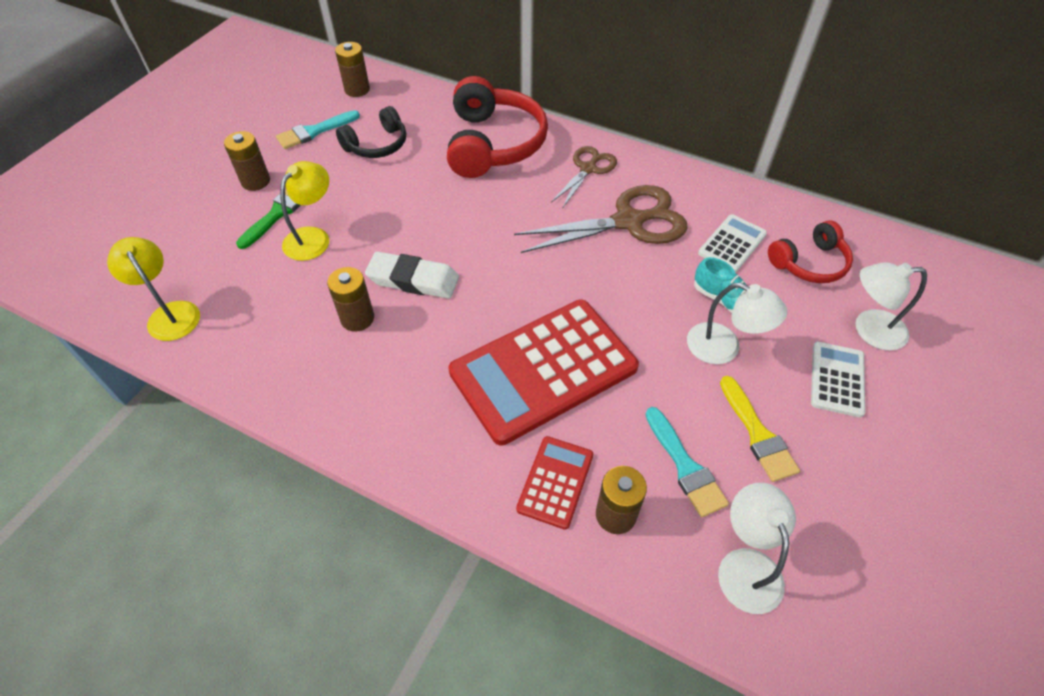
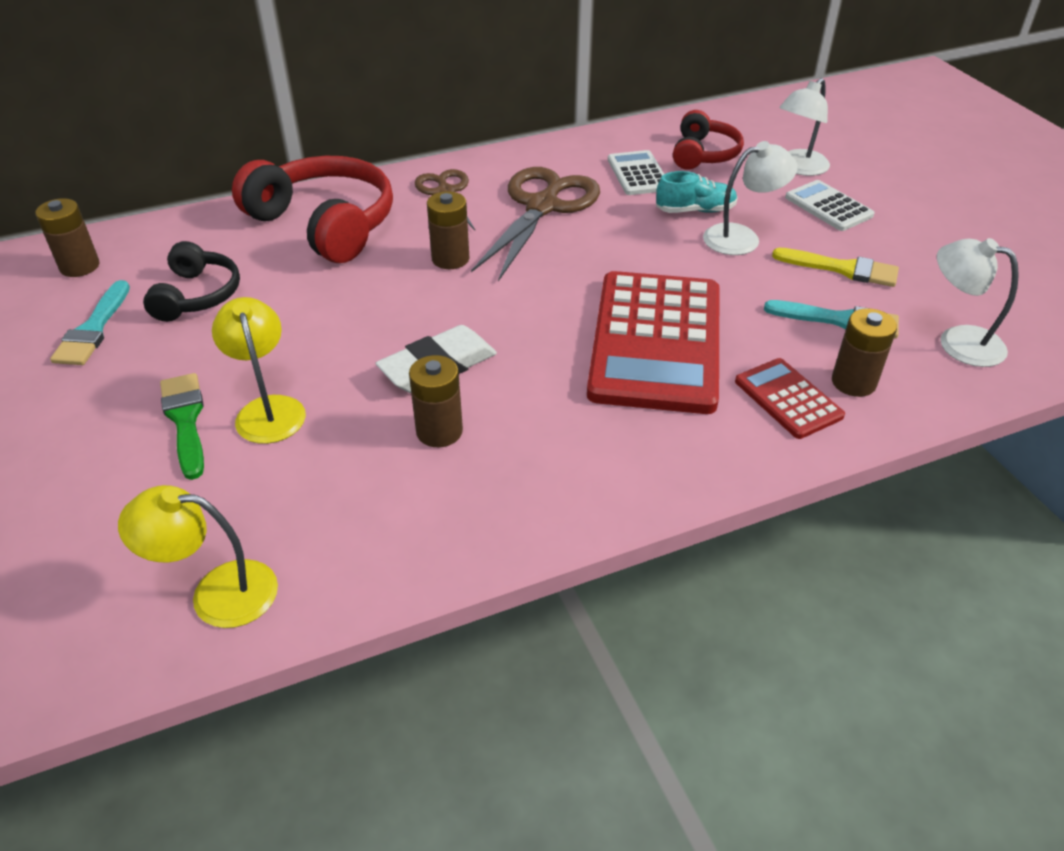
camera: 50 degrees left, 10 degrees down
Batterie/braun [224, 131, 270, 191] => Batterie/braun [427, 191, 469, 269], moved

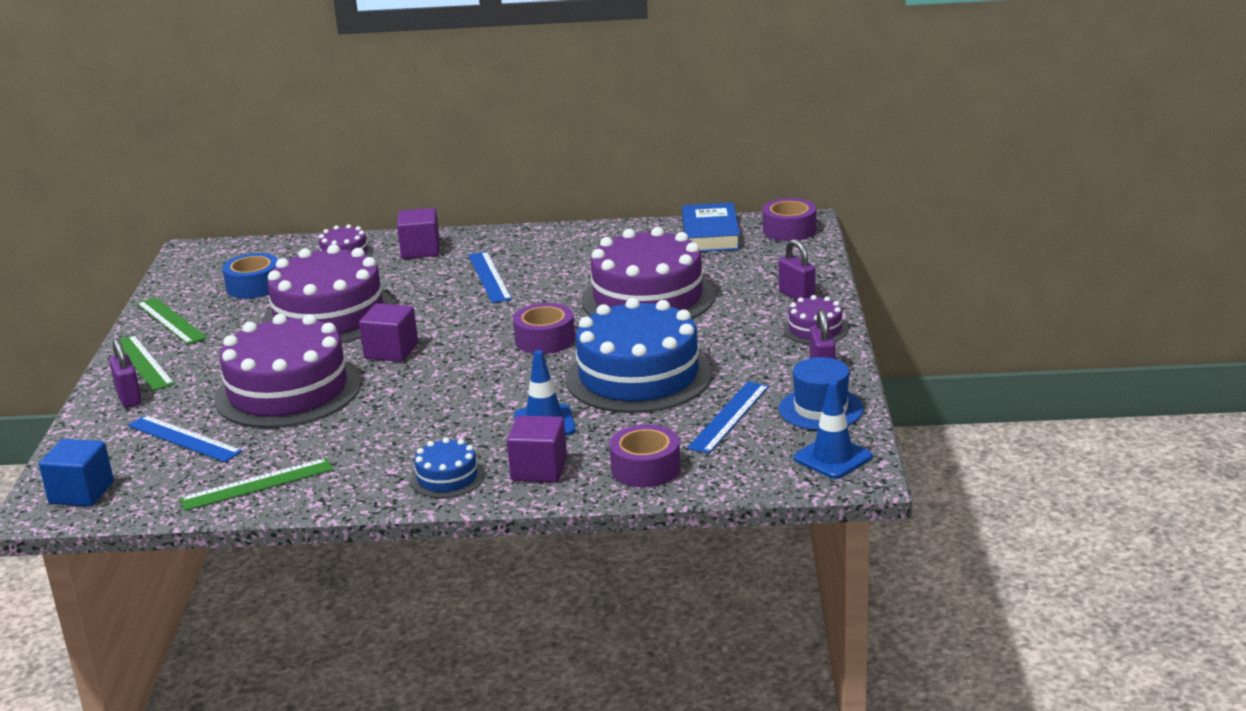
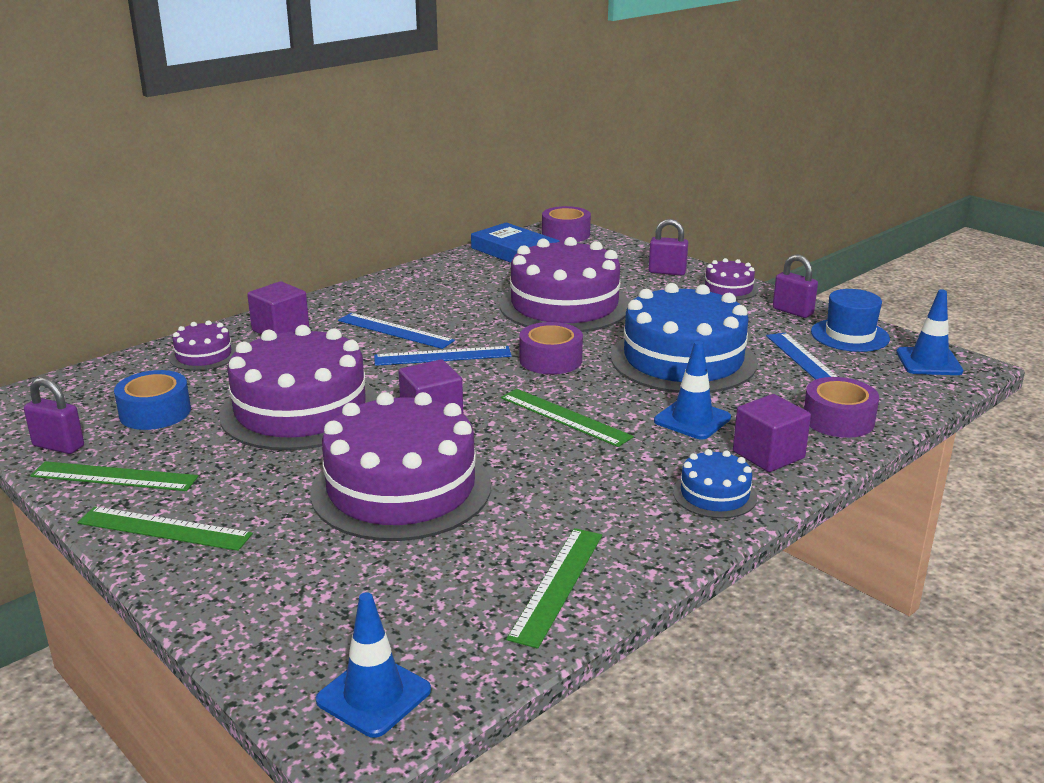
camera: 45 degrees left, 0 degrees up
Vorhängeschloss/lila [109, 338, 142, 408] => Vorhängeschloss/lila [24, 378, 84, 454], moved
Kubus/blau [39, 439, 114, 507] => Leitkegel/blau [316, 592, 431, 738]
Lineal/blau [128, 415, 243, 462] => Lineal/blau [374, 346, 512, 366], moved
nothing => Lineal/grün [501, 389, 634, 447]

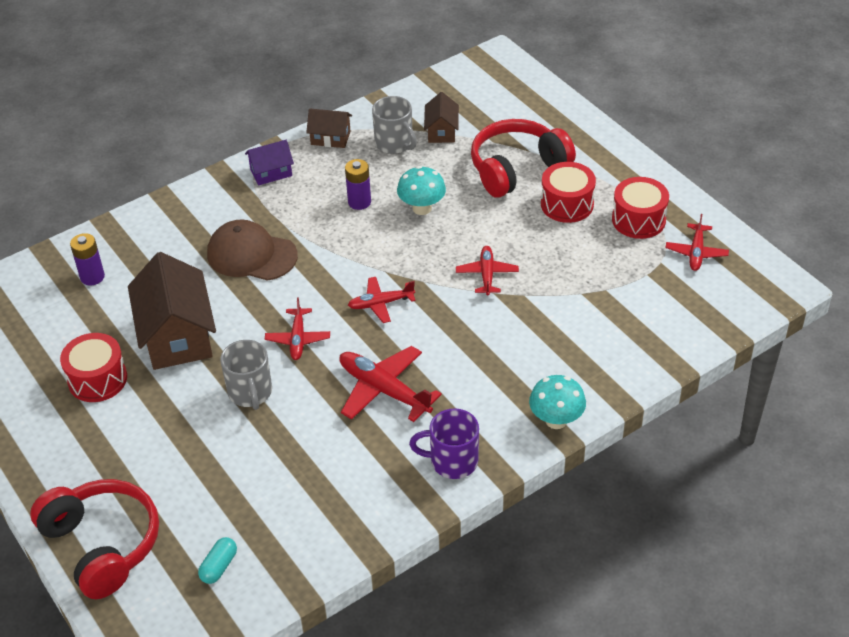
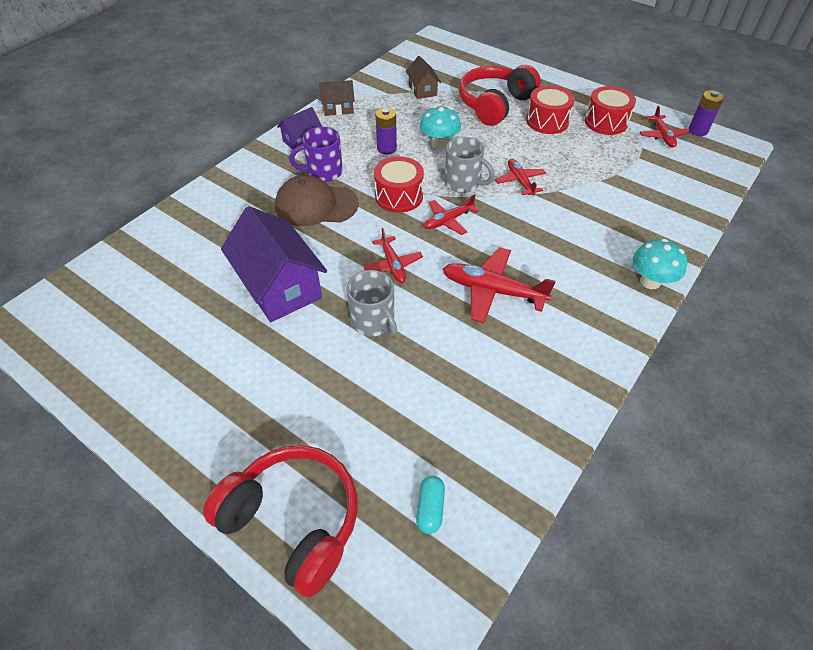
camera: 20 degrees left, 5 degrees up
Haus/braun [128, 252, 216, 370] => Haus/lila [221, 206, 327, 322]
Tasse/lila [409, 408, 479, 479] => Tasse/lila [289, 127, 343, 182], moved
Trommel/rot [60, 333, 127, 402] => Trommel/rot [374, 156, 424, 213], moved
Tasse/grau [372, 96, 417, 154] => Tasse/grau [444, 137, 495, 193], moved
Batterie/lila [70, 233, 105, 285] => Batterie/lila [688, 90, 724, 136], moved

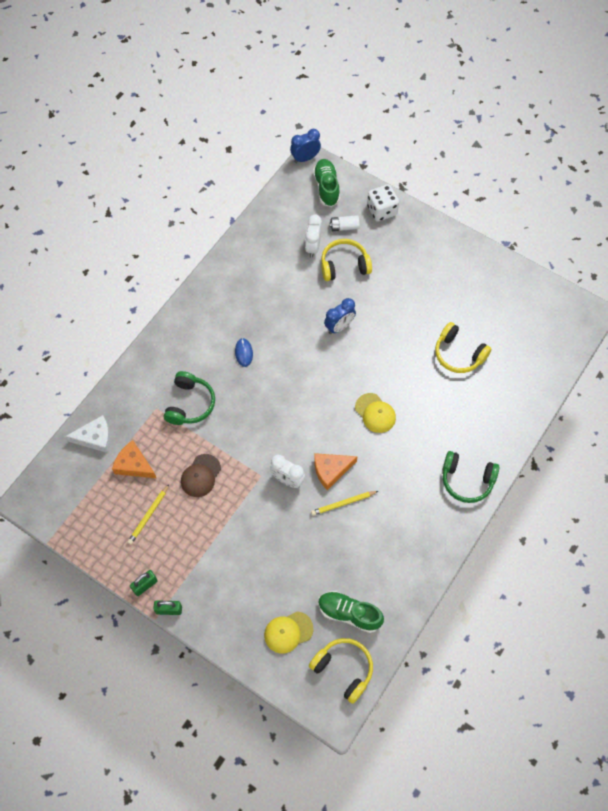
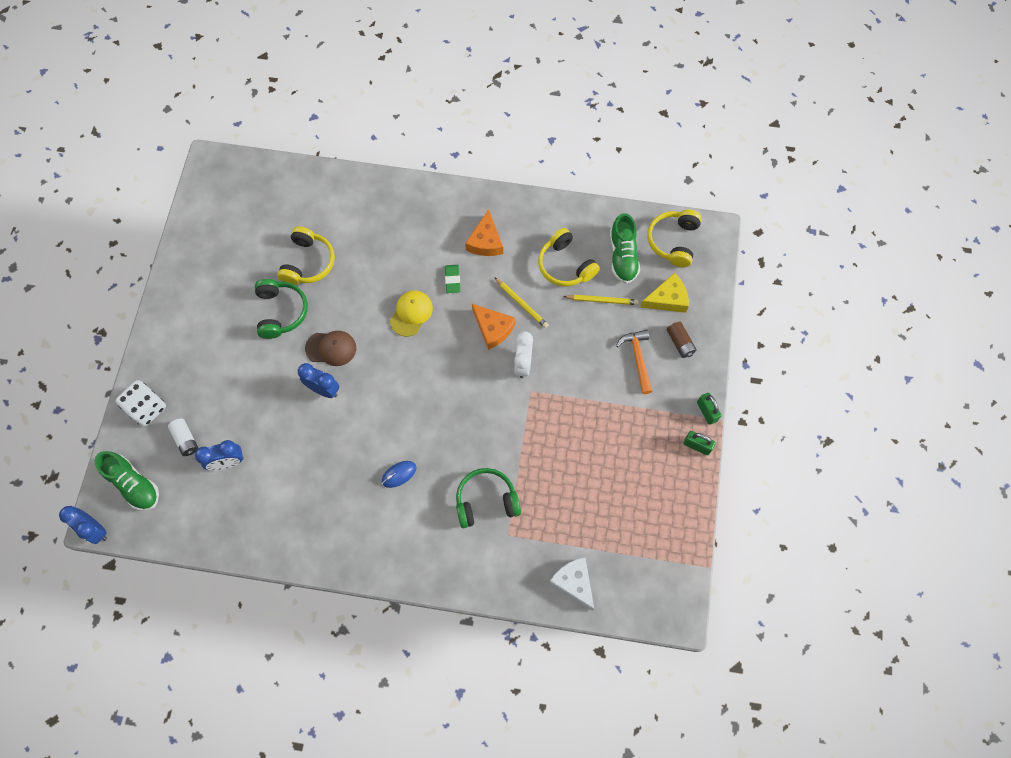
camera: 115 degrees left, 5 degrees up
Schuh/grün [313, 159, 340, 207] => Schuh/grün [94, 451, 159, 511], 105 degrees counterclockwise
Wecker/weiß [305, 214, 322, 258] => Wecker/blau [195, 440, 244, 471]
Kopfhörer/grün [443, 451, 500, 503] => Kopfhörer/grün [255, 279, 308, 339], moved
Kappe/braun [181, 454, 221, 497] => Kappe/braun [305, 331, 356, 366], moved
nothing => Radiergummi/grün [445, 265, 460, 293]
Käse/orange [112, 440, 156, 478] => Käse/orange [465, 209, 503, 256], moved
Kopfhörer/gelb [321, 239, 372, 281] => Kopfhörer/gelb [538, 228, 600, 286], moved
Bleistift/gelb [128, 484, 169, 545] => Bleistift/gelb [563, 295, 639, 305], moved
nothing => Hammer/orange [616, 330, 653, 394]
Kappe/gelb [264, 611, 313, 654] => Käse/gelb [640, 273, 689, 313]
nothing => Batterie/braun [667, 321, 697, 358]

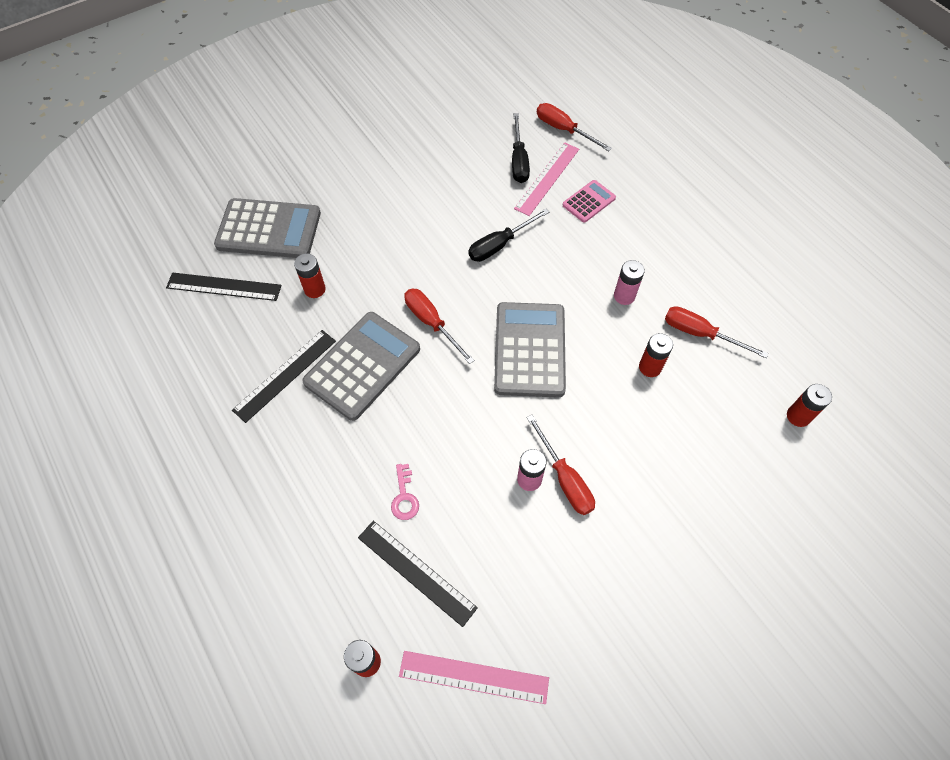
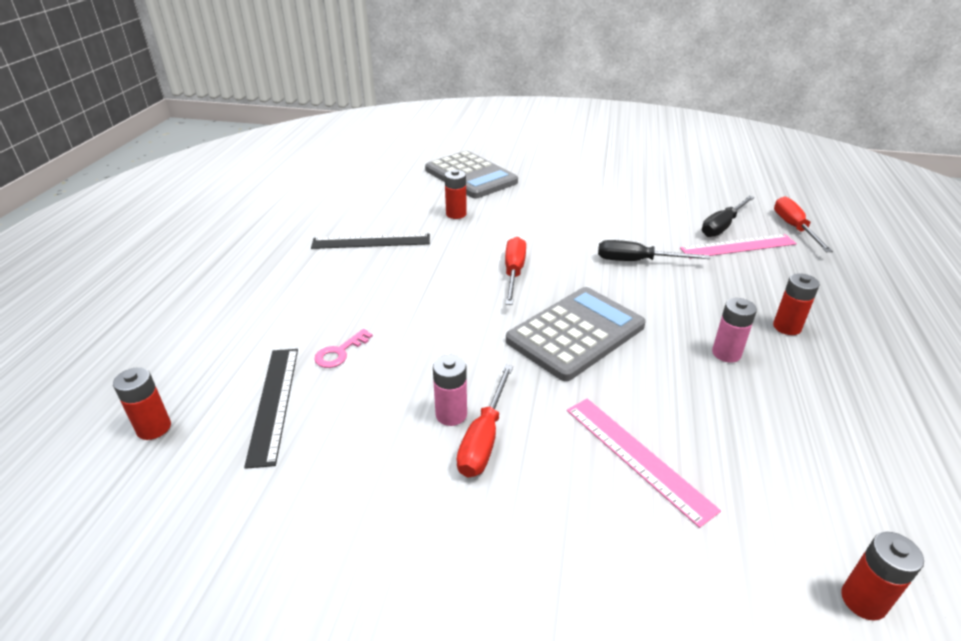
camera: 45 degrees right, 25 degrees down
Lineal/rosa [399, 651, 549, 704] => Lineal/rosa [567, 399, 721, 528], moved
Batterie/rot [639, 333, 673, 377] => Batterie/rot [773, 273, 820, 335], moved
Lineal/schwarz [166, 272, 282, 301] => nothing
Taschenrechner/grau [302, 312, 420, 421] => nothing
Taschenrechner/rosa [563, 180, 616, 223] => nothing
Schraubenzieher/rot [665, 306, 768, 358] => nothing

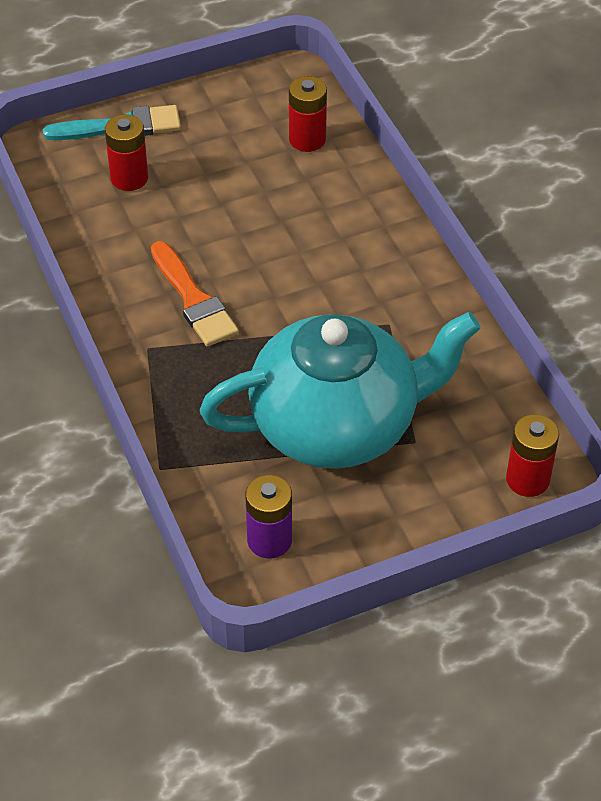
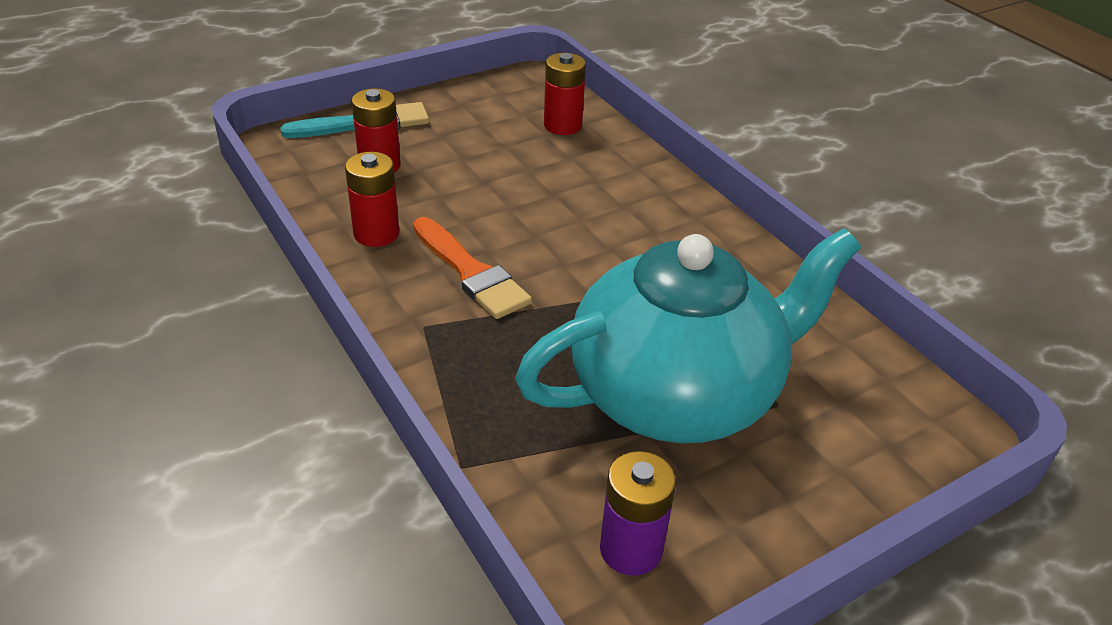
camera: 10 degrees left, 10 degrees down
Batterie/rot [506, 414, 559, 497] => Batterie/rot [345, 152, 399, 247], moved

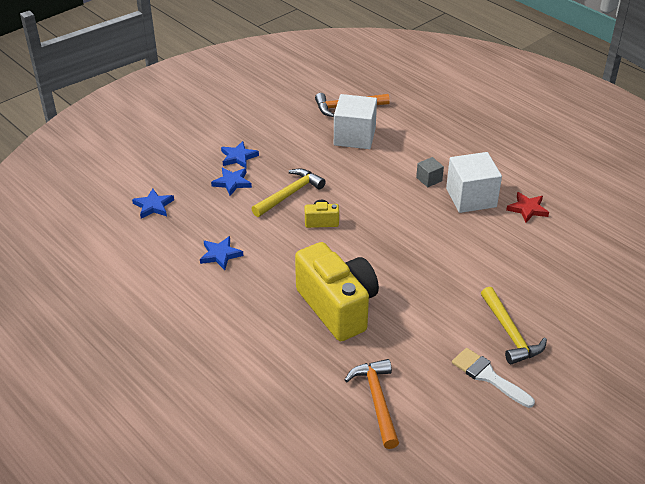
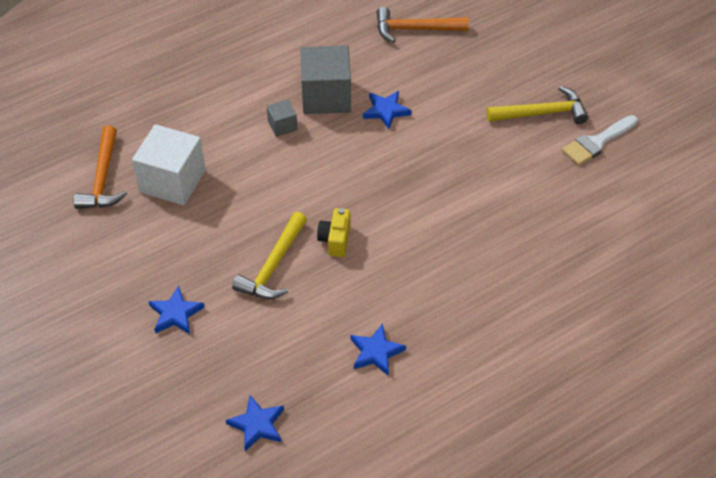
camera: 80 degrees left, 10 degrees up
Hammer/gelb [252, 169, 326, 217] => Hammer/gelb [232, 212, 307, 299], 120 degrees counterclockwise
Kubus/weiß [446, 152, 502, 213] => Kubus/grau [301, 45, 351, 114]
Stern/blau [211, 168, 252, 196] => Stern/blau [363, 91, 411, 129], moved
Hammer/orange [345, 359, 399, 449] => Hammer/orange [377, 7, 469, 43], moved
Kamera/gelb [295, 242, 379, 341] => nothing
Stern/rot [506, 192, 549, 223] => nothing

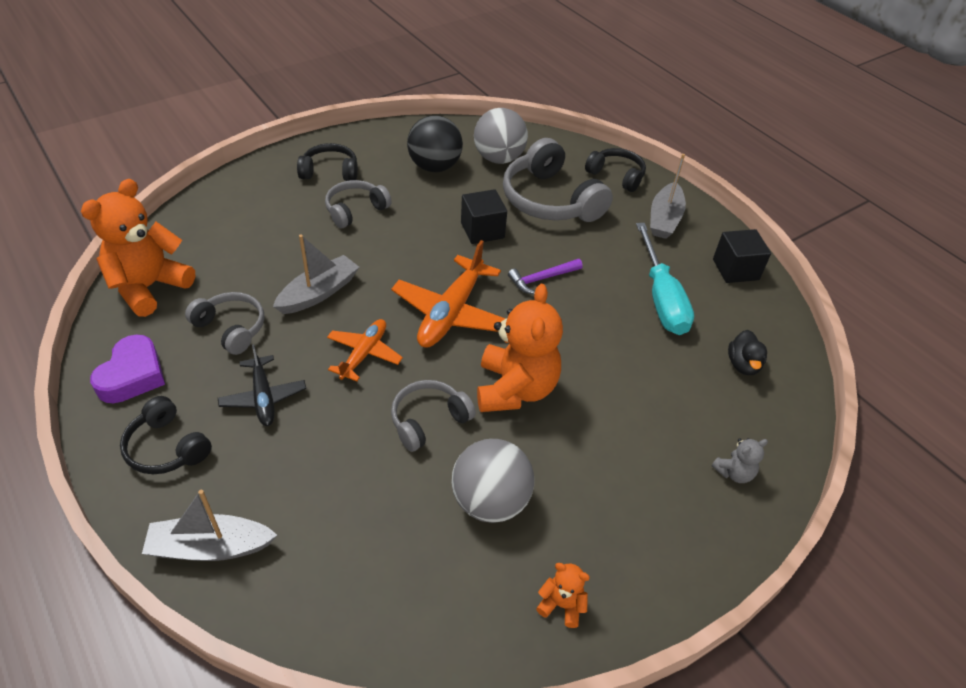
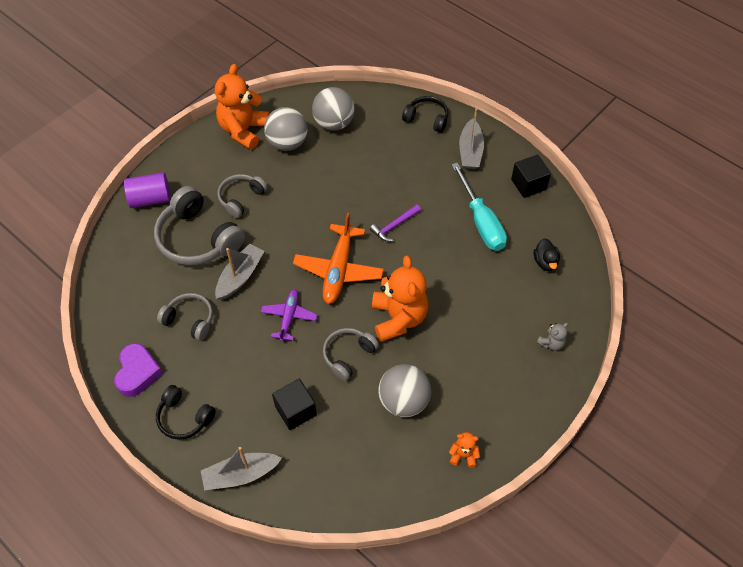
camera: 10 degrees left, 10 degrees up
nothing => Vollzylinder/lila [124, 172, 171, 208]
Kopfhörer/grau [503, 138, 613, 222] => Kopfhörer/grau [154, 186, 245, 265], moved
Teddybär/orange [81, 179, 195, 317] => Teddybär/orange [215, 64, 270, 150], moved
Flugzeug/orange [327, 319, 403, 381] => Flugzeug/lila [261, 289, 317, 342]
Ball/schwarz [407, 115, 463, 172] => Ball/grau [264, 107, 307, 151]
Kubus/schwarz [461, 189, 507, 244] => Kubus/schwarz [272, 379, 317, 430], moved
Flugzeug/schwarz [218, 344, 306, 426] => nothing
Kopfhörer/schwarz [297, 143, 358, 181] => nothing

